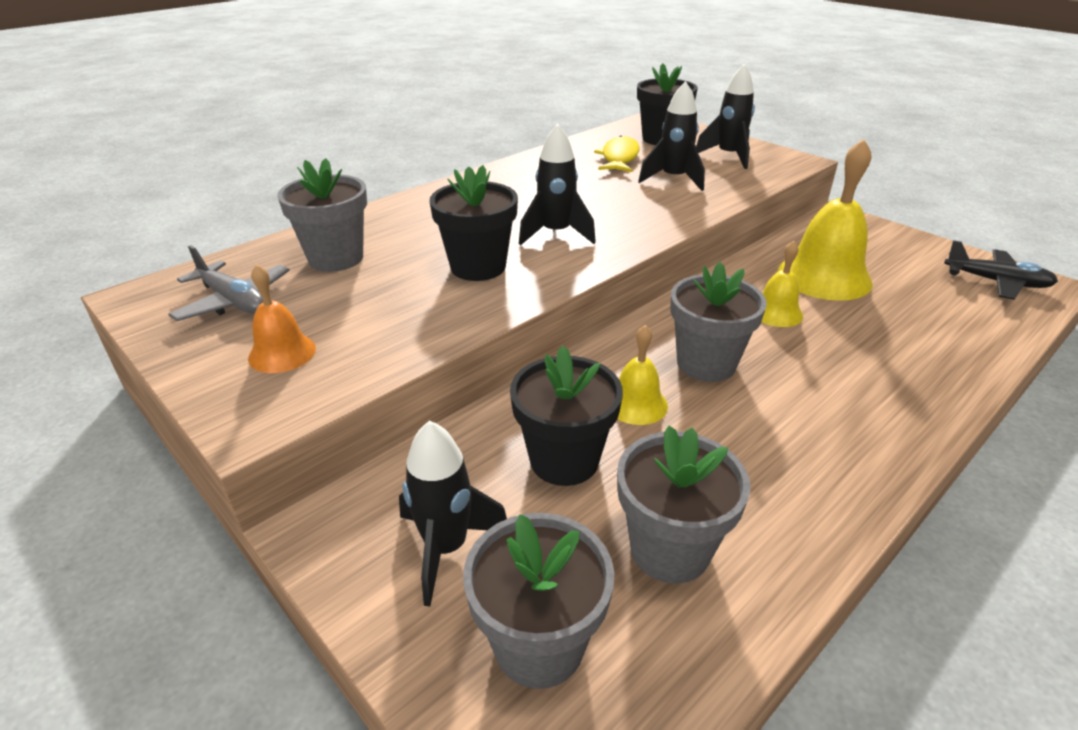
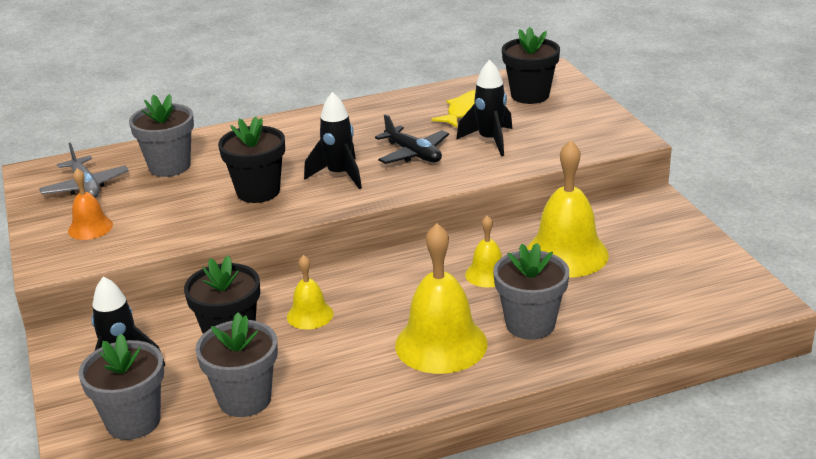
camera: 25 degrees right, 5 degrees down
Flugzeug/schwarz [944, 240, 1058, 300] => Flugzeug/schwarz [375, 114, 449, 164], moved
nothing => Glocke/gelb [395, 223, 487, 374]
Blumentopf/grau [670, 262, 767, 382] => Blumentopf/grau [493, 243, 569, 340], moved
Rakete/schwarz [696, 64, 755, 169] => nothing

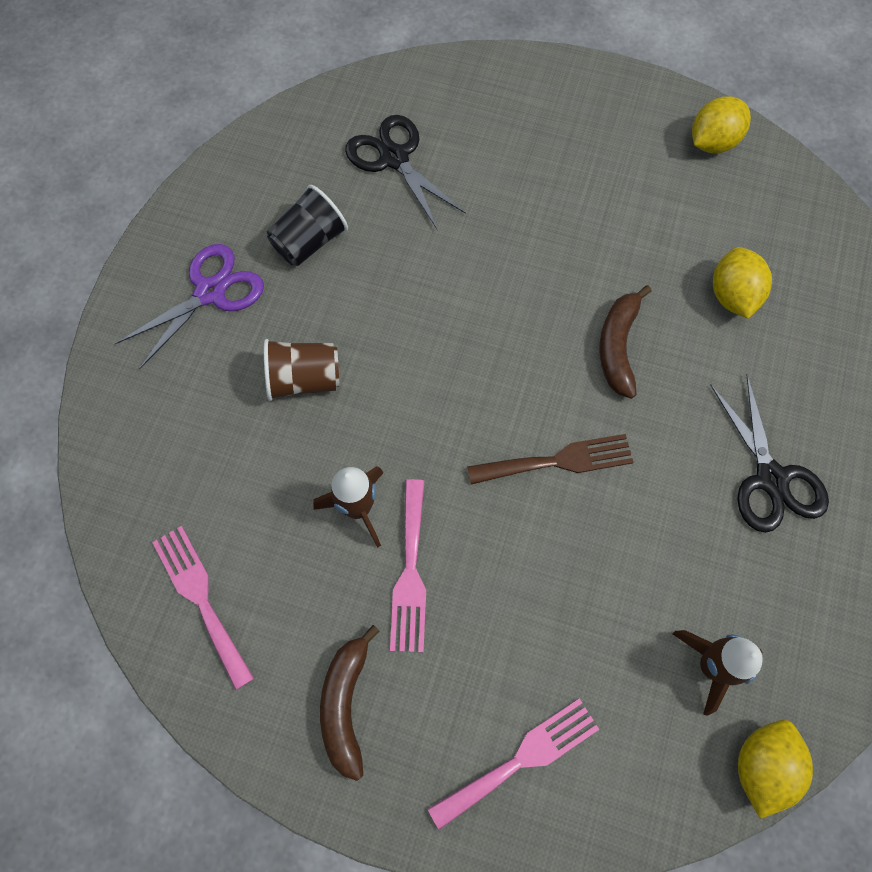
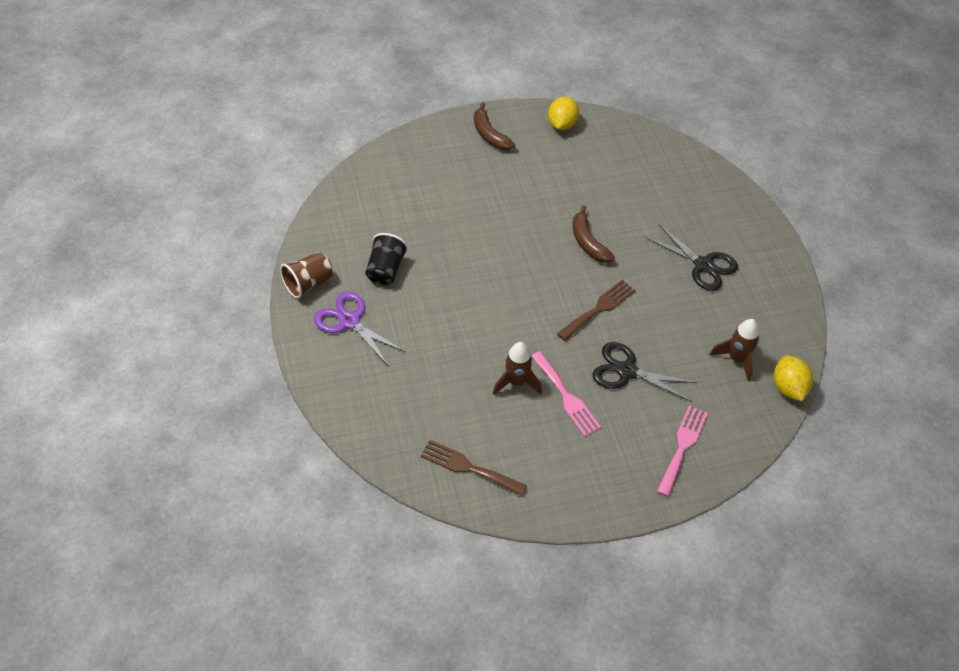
camera: 35 degrees left, 15 degrees down
Becher/braun [264, 339, 339, 401] => Becher/braun [280, 252, 333, 299], moved
Schere/lila [115, 244, 264, 369] => Schere/lila [314, 292, 406, 367], 60 degrees counterclockwise
Gabel/rosa [152, 526, 254, 690] => Gabel/braun [420, 440, 527, 496]
Banane/braun [320, 625, 380, 781] => Banane/braun [474, 102, 515, 150], moved
Schere/schwarz [345, 115, 466, 231] => Schere/schwarz [592, 342, 698, 402], moved
Zitrone/gelb [713, 247, 772, 319] => nothing

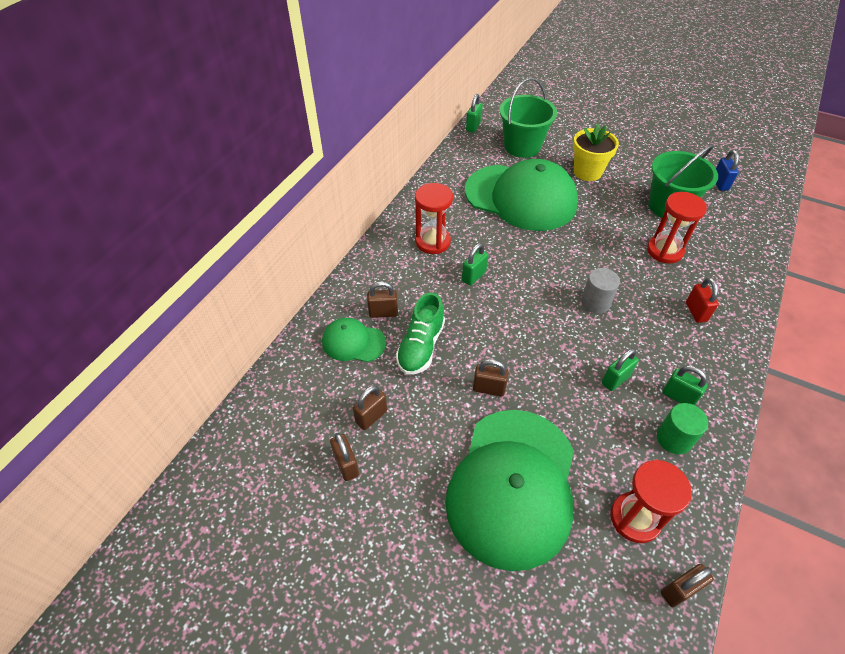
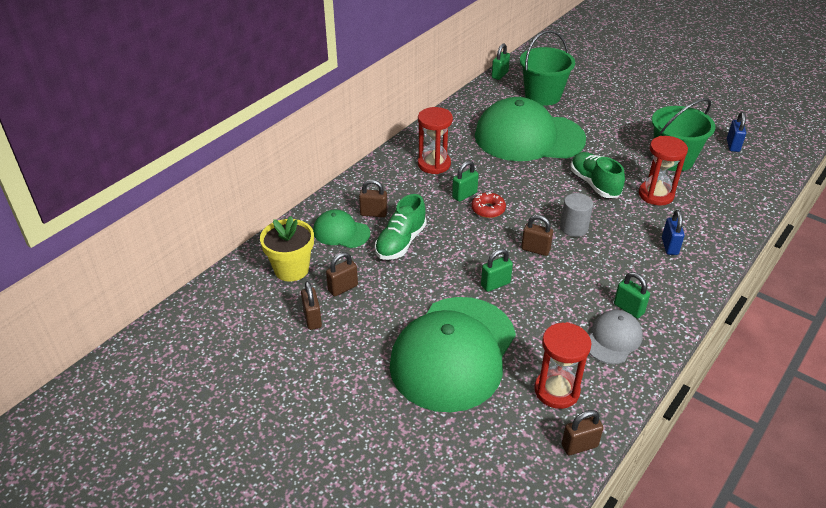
camera: 10 degrees right, 10 degrees down
Blumentopf/gelb [573, 124, 619, 181] => Blumentopf/gelb [260, 216, 314, 282], moved
nothing => Donut/rot [471, 192, 506, 218]
Kappe/grün [465, 159, 578, 231] => Kappe/grün [475, 97, 586, 161], 150 degrees clockwise
Vorhängeschloss/grün [602, 348, 639, 391] => Vorhängeschloss/grün [481, 249, 513, 292], moved
Vorhängeschloss/braun [473, 359, 509, 397] => Vorhängeschloss/braun [521, 215, 553, 256], moved
nothing => Schuh/grün [571, 152, 625, 198]
Vollzylinder/grün [657, 403, 708, 454] => Kappe/grau [589, 310, 643, 364]
Vorhängeschloss/rot [686, 278, 719, 323] => Vorhängeschloss/blau [662, 210, 685, 255]

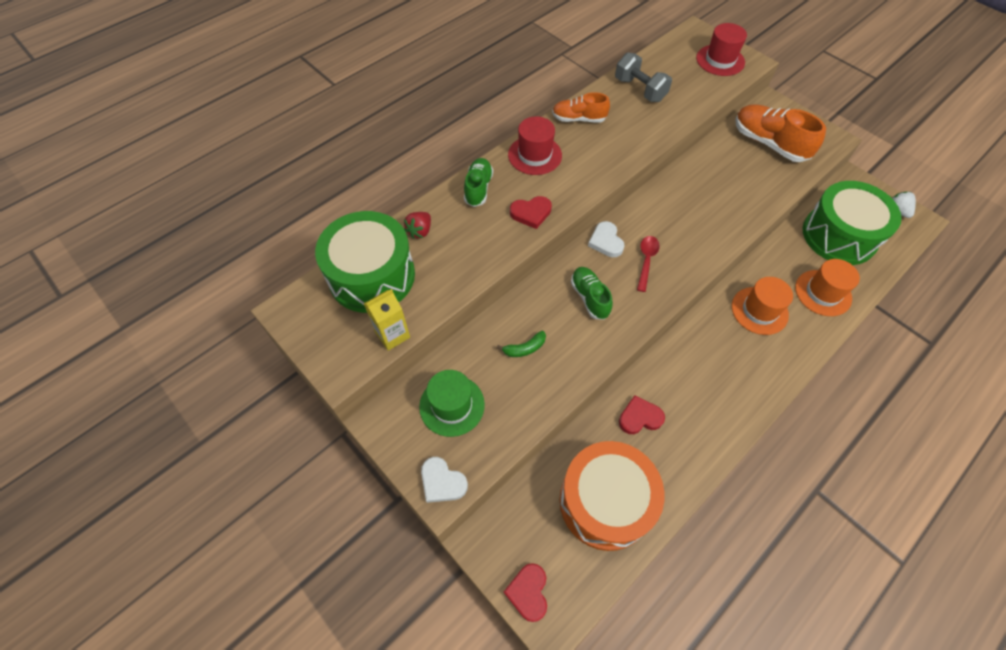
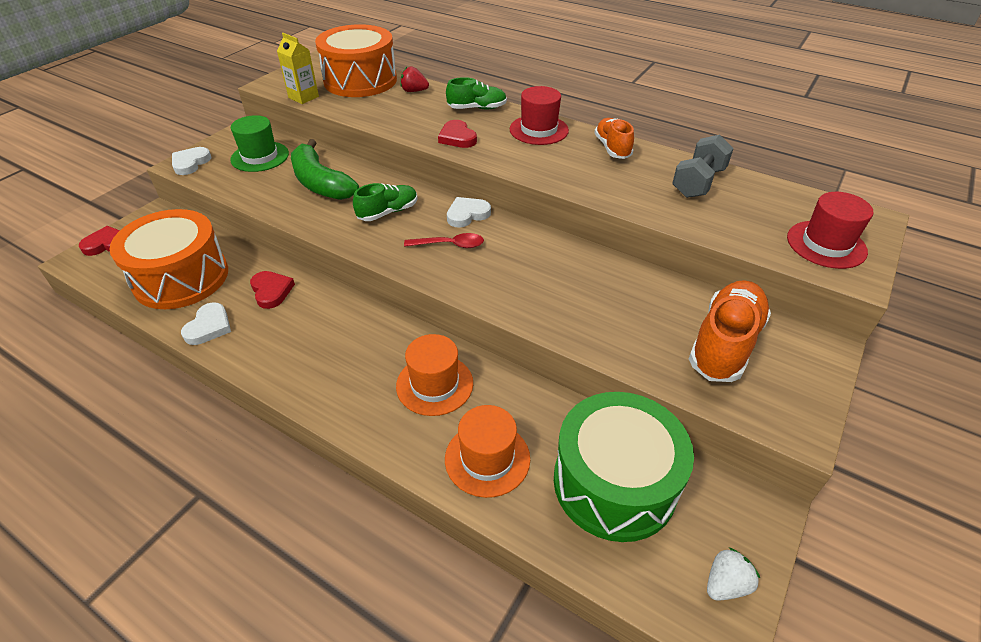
camera: 75 degrees right, 15 degrees down
nothing => Herz/weiß [181, 302, 231, 345]
Banane/grün [497, 331, 546, 357] => Banane/grün [291, 139, 359, 200], x2.21
Trommel/grün [315, 211, 415, 313] => Trommel/orange [315, 24, 397, 97]

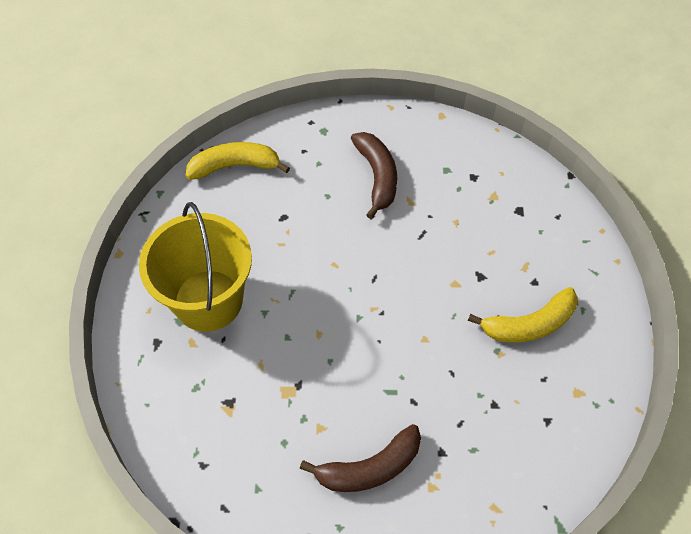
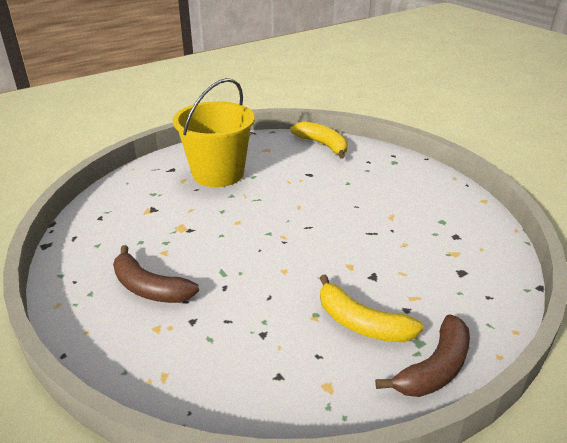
camera: 55 degrees right, 25 degrees down
Banane/braun [351, 132, 397, 219] => Banane/braun [375, 314, 470, 397], moved

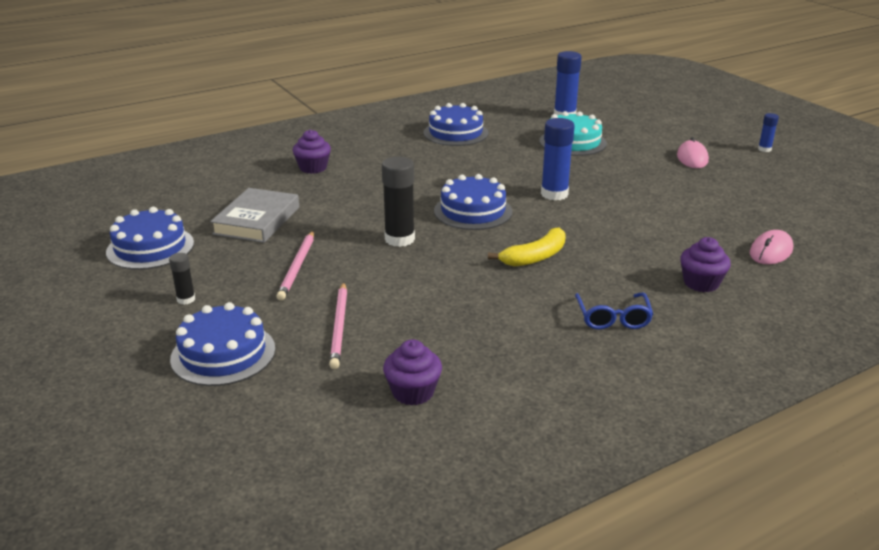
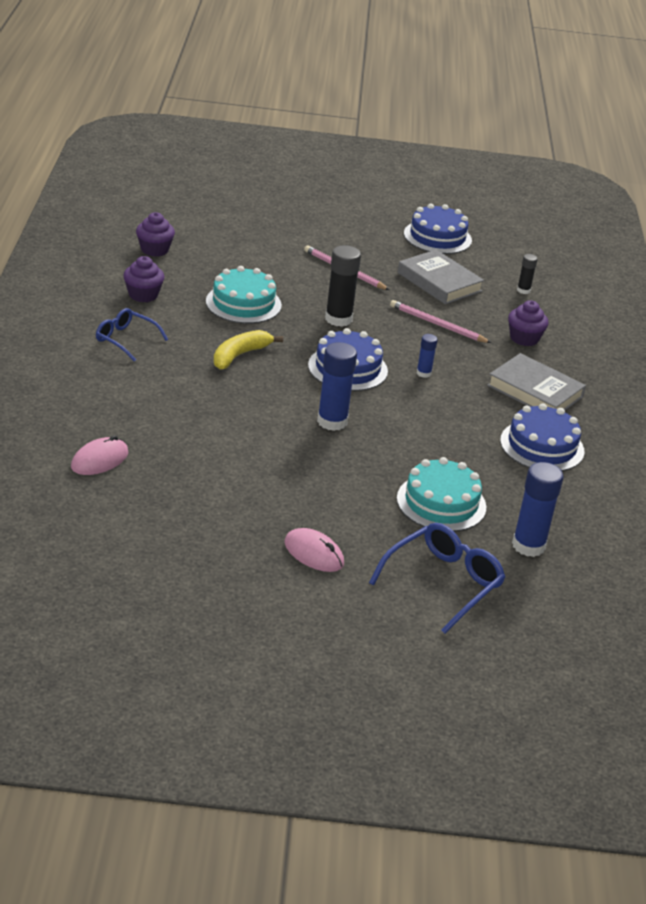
camera: 120 degrees right, 5 degrees up
Computermaus/rosa [750, 230, 793, 264] => Computermaus/rosa [71, 435, 129, 475], 60 degrees clockwise
Muffin/lila [680, 237, 731, 292] => Muffin/lila [123, 256, 164, 302], moved
nothing => Kuchen/türkis [206, 266, 282, 324]
Banane/gelb [488, 227, 566, 267] => Banane/gelb [213, 330, 283, 369], 45 degrees clockwise
nothing => Brille/blau [369, 523, 506, 634]
Bleistift/rosa [329, 282, 347, 369] => Bleistift/rosa [390, 300, 491, 343], moved
Klebestift/blau [758, 113, 779, 152] => Klebestift/blau [417, 334, 438, 378], moved
nothing => Buch/grau [487, 353, 586, 410]
Klebestift/schwarz [169, 253, 195, 305] => Klebestift/schwarz [517, 254, 538, 294], moved
Kuchen/blau [170, 302, 275, 386] => nothing

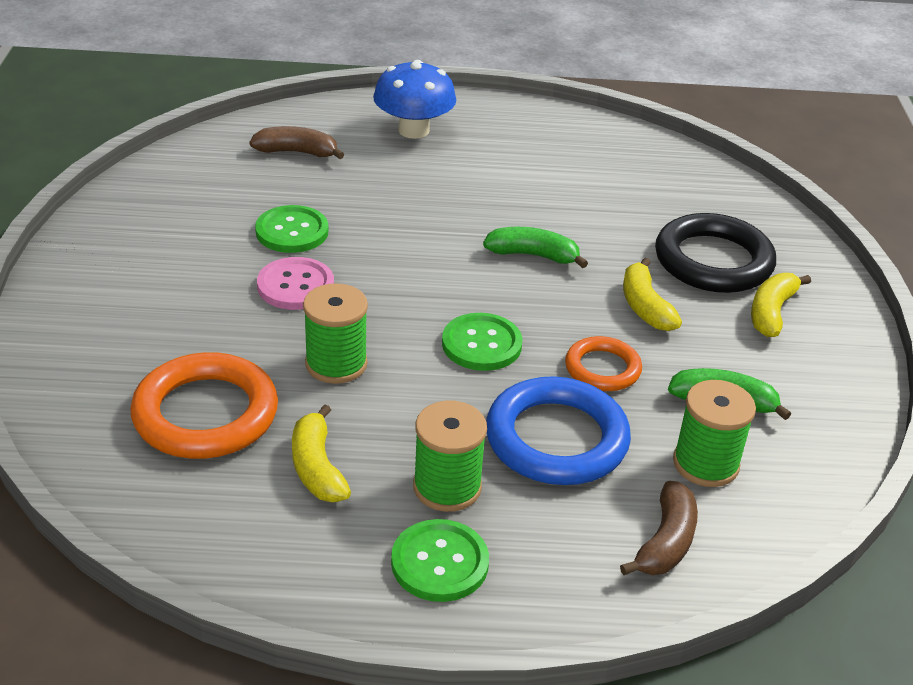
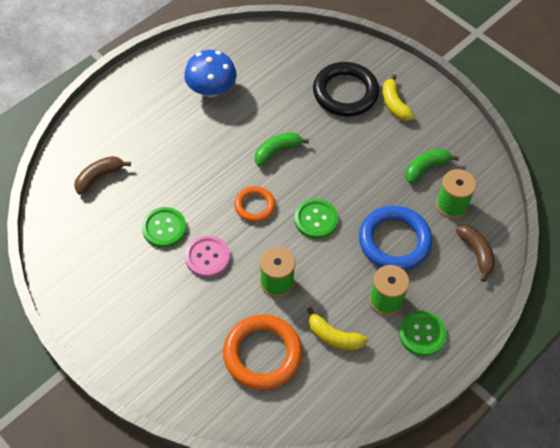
camera: 45 degrees left, 20 degrees up
Pilz/blau [373, 60, 456, 139] => Pilz/blau [184, 50, 237, 97], moved
Ring/orange [565, 336, 642, 391] => Ring/orange [234, 186, 275, 222], moved
Banane/gelb [623, 258, 682, 331] => nothing

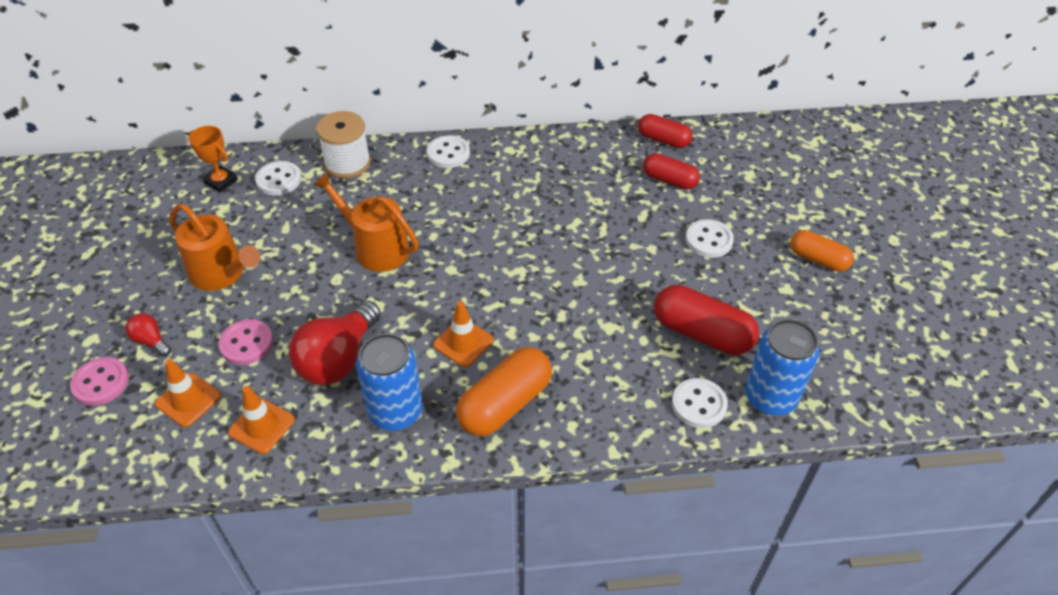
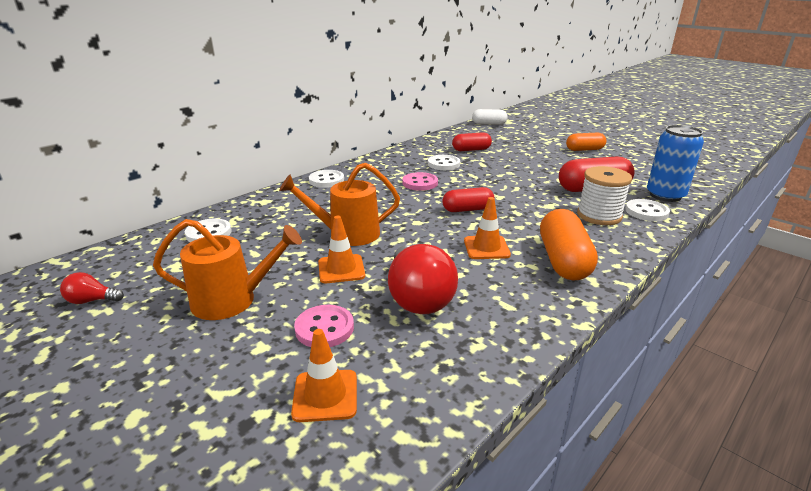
camera: 40 degrees left, 20 degrees down
Glühbirne/rot [125, 313, 171, 356] => Glühbirne/rot [60, 272, 124, 304], moved
Leitkegel/orange [228, 386, 295, 454] => Leitkegel/orange [318, 216, 365, 283], moved
Knopf/rosa [70, 357, 129, 406] => Knopf/rosa [403, 172, 438, 191], moved
Knopf/weiß [686, 219, 734, 258] => Knopf/weiß [428, 155, 460, 170], moved
Kapsel/rot [638, 114, 693, 148] => Kapsel/rot [442, 187, 494, 212], moved
nothing => Kapsel/weiß [472, 109, 508, 125]
Garnrolle/weiß [316, 111, 371, 178] => Garnrolle/weiß [577, 166, 632, 225], moved
Pokal/orange [189, 126, 238, 193] => nothing
Dose/blau [356, 333, 422, 431] => nothing

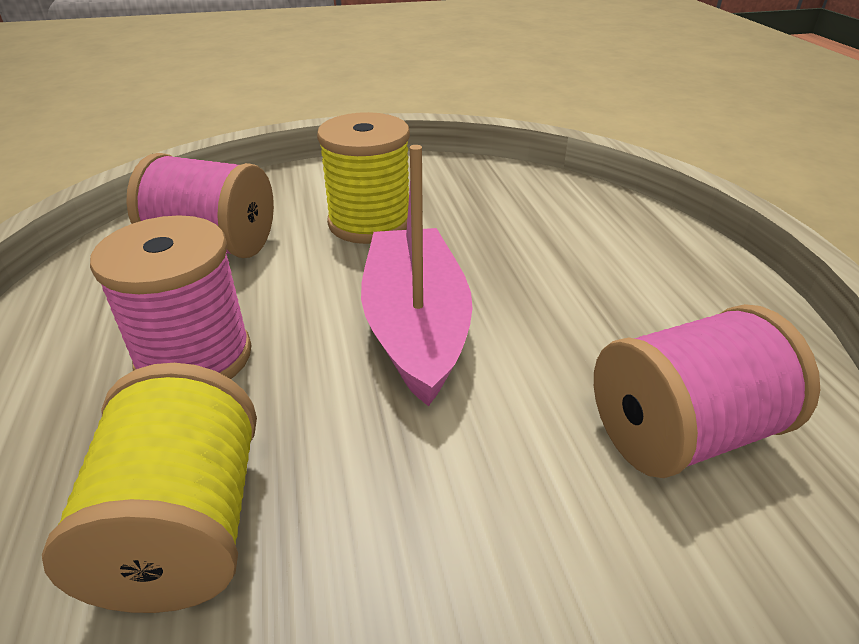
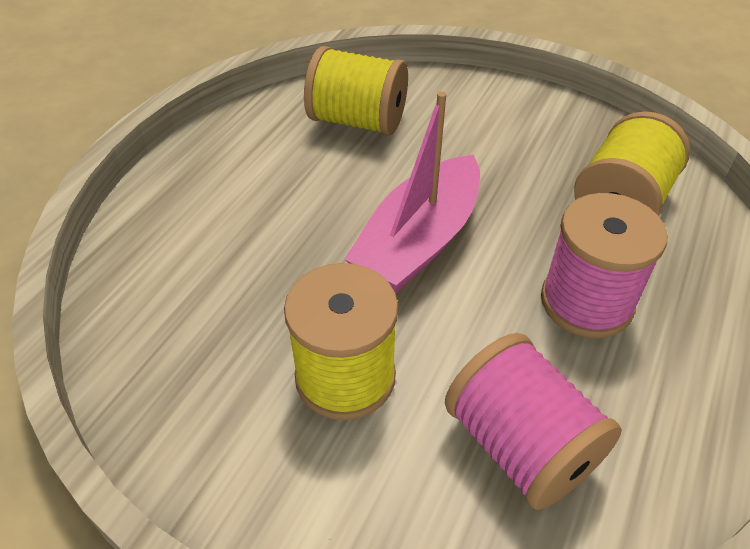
camera: 140 degrees left, 10 degrees up
Garnrolle/rosa [594, 304, 820, 478] => Garnrolle/gelb [304, 46, 408, 136]

